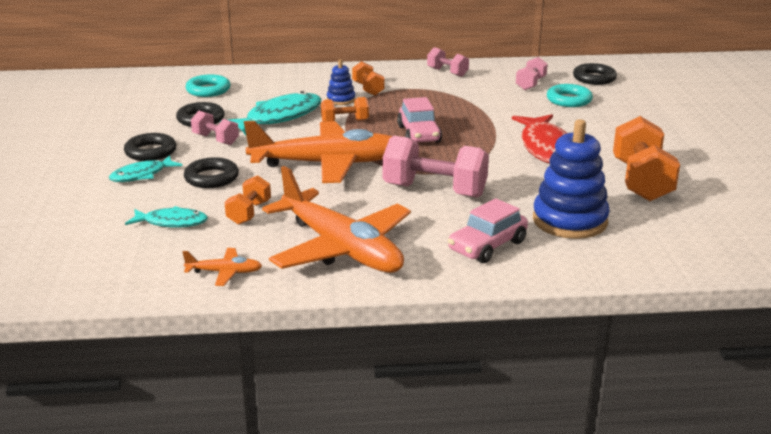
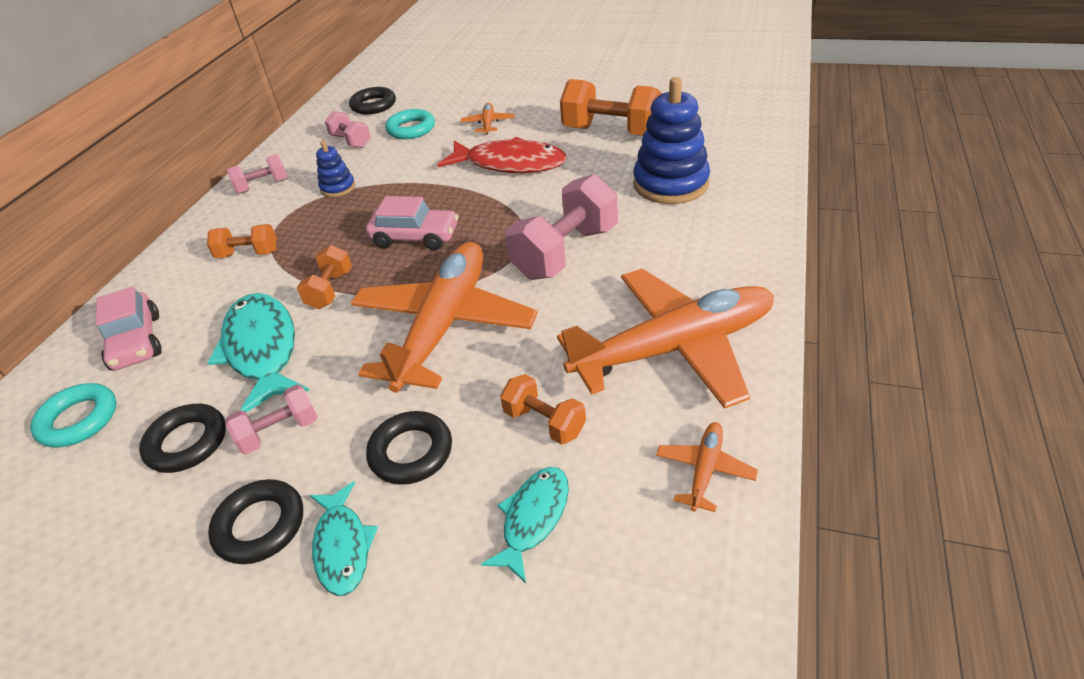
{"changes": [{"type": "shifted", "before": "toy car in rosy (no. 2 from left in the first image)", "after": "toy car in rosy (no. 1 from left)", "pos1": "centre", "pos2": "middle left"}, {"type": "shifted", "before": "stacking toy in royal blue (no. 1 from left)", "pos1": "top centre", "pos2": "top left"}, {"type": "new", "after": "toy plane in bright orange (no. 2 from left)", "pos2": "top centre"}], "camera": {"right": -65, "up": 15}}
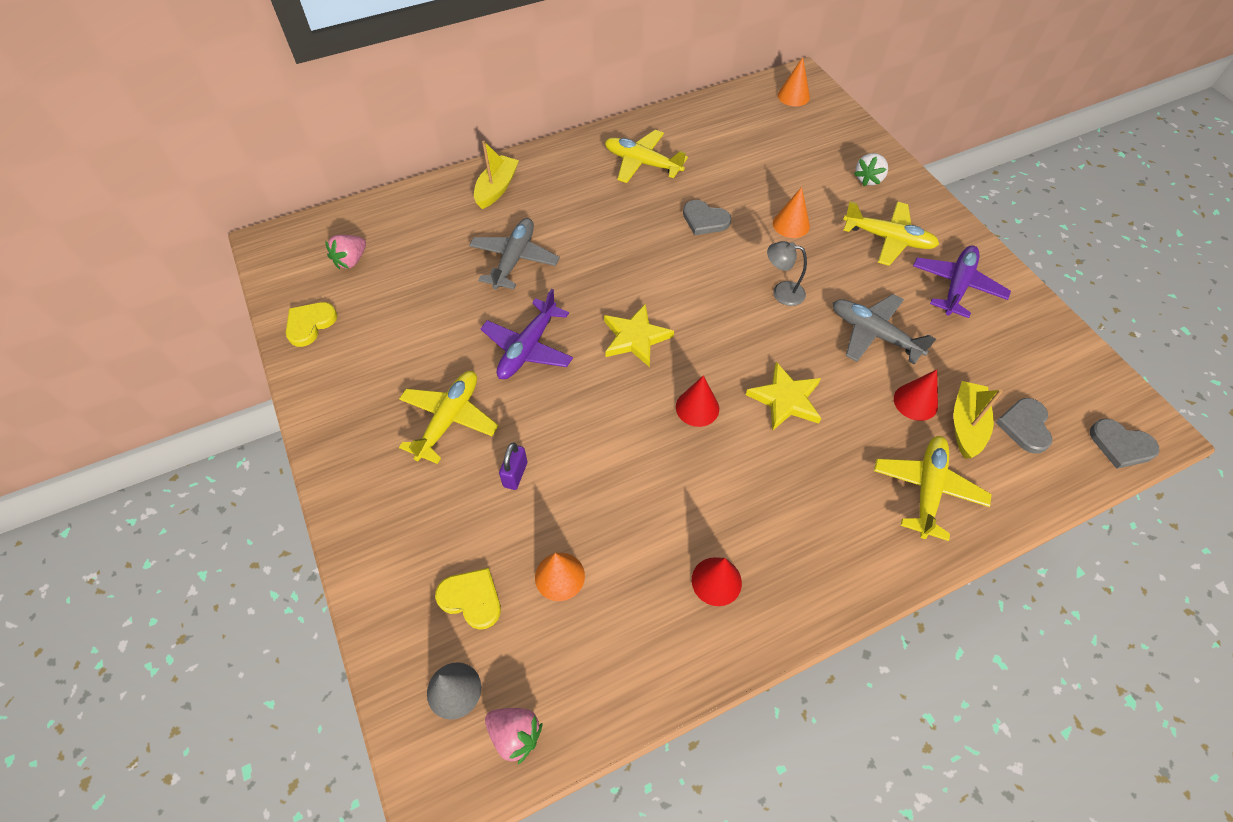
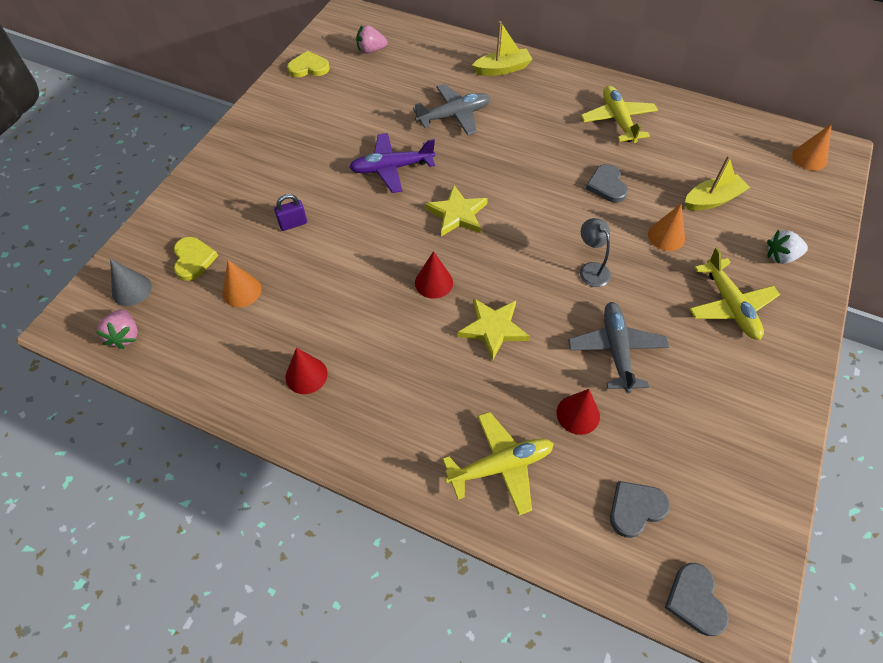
{"changes": [{"type": "shifted", "before": "boat in golden (no. 2 from left)", "pos1": "middle right", "pos2": "top right"}, {"type": "gone", "before": "toy plane in golden (no. 1 from left)", "pos1": "centre"}, {"type": "gone", "before": "toy plane in purple (no. 2 from left)", "pos1": "middle right"}], "camera": {"right": 50, "up": 0}}
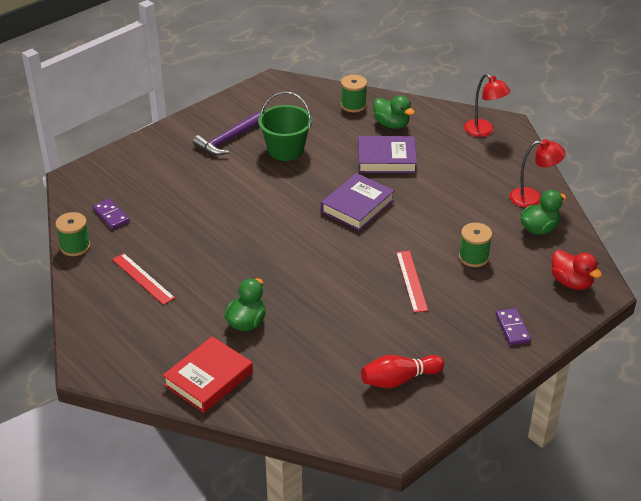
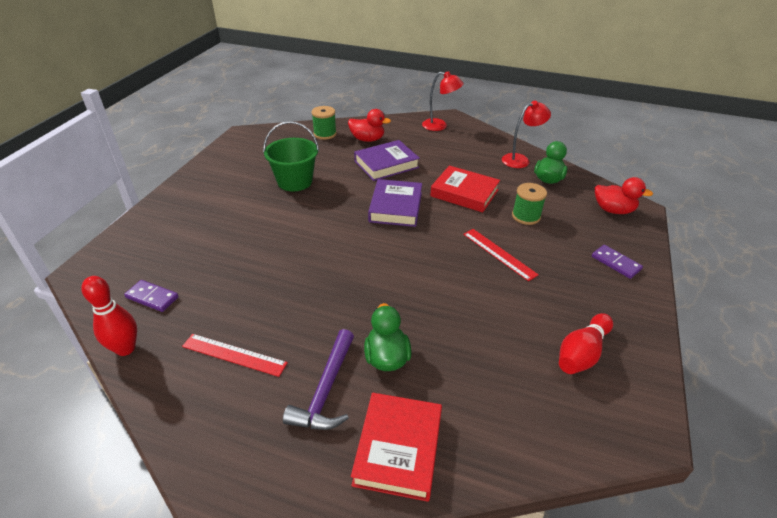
{"changes": [{"type": "swapped", "before": "spool in green (no. 1 from left)", "after": "bowling pin in red (no. 1 from left)", "pos1": "middle left", "pos2": "middle left"}, {"type": "shifted", "before": "claw hammer in purple", "pos1": "top centre", "pos2": "bottom centre"}, {"type": "repainted", "before": "rubber duck in green (no. 2 from left)", "after": "rubber duck in red (no. 1 from left)", "pos1": "top centre", "pos2": "top centre"}, {"type": "new", "after": "hardback in red (no. 2 from left)", "pos2": "centre"}], "camera": {"right": -30, "up": 0}}
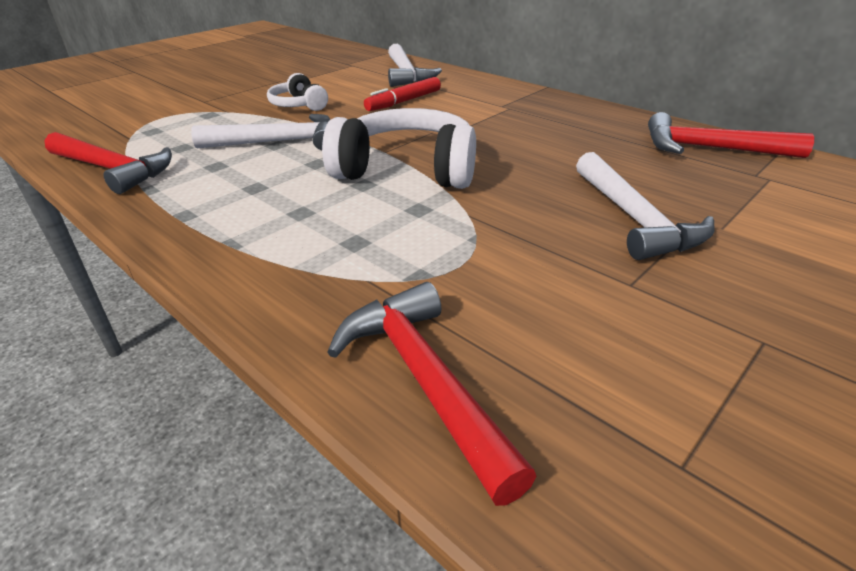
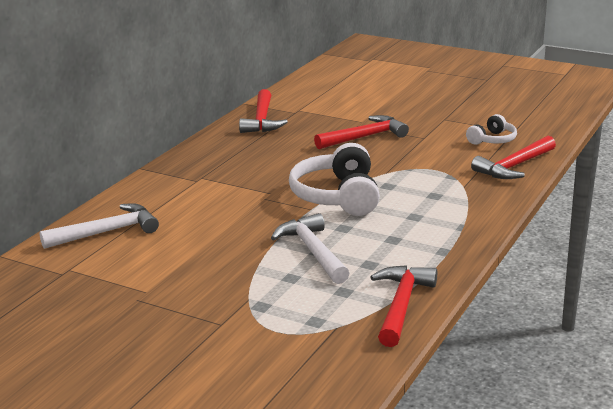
{"changes": [{"type": "repainted", "before": "claw hammer in white (no. 3 from left)", "after": "claw hammer in red (no. 2 from left)", "pos1": "middle right", "pos2": "top centre"}, {"type": "shifted", "before": "headset in white (no. 1 from left in the first image)", "after": "headset in white (no. 2 from left)", "pos1": "top centre", "pos2": "top right"}, {"type": "gone", "before": "felt pen in red", "pos1": "top centre"}], "camera": {"right": -105, "up": -10}}
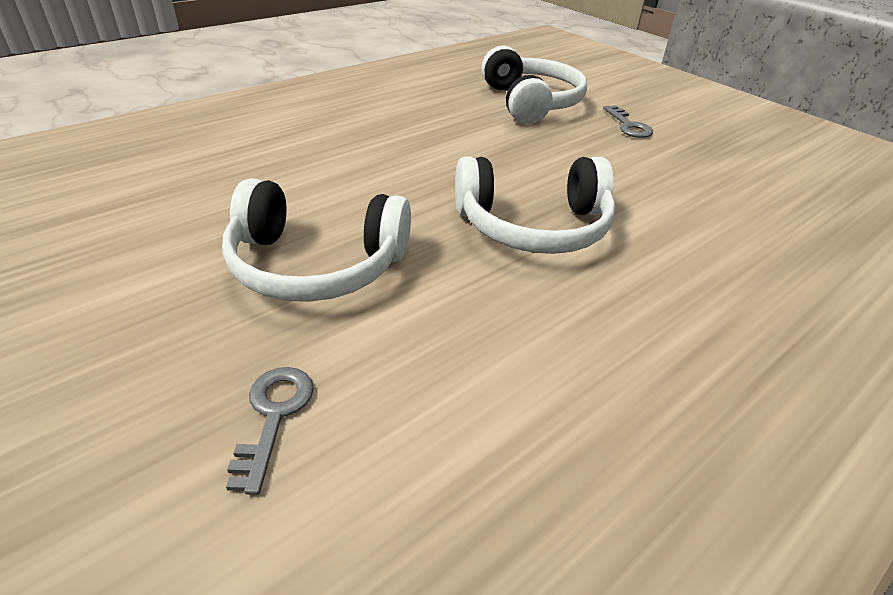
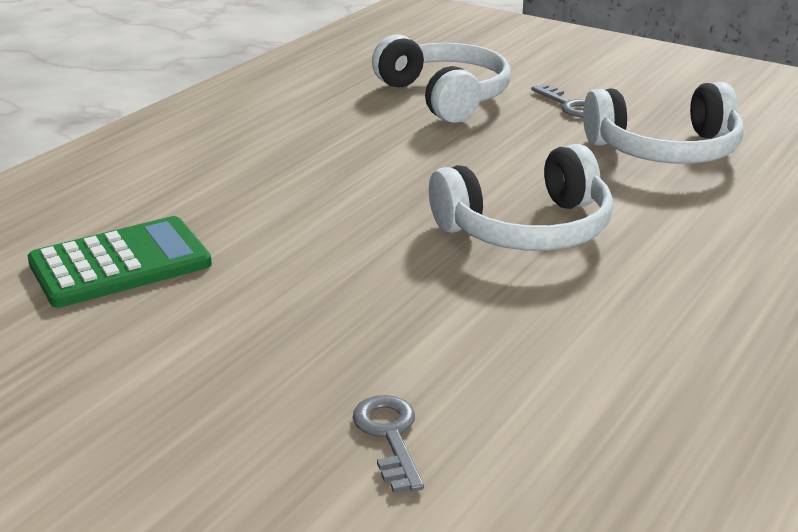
{"changes": [{"type": "new", "after": "pocket calculator in green", "pos2": "middle left"}, {"type": "shifted", "before": "headset in white (no. 1 from left in the first image)", "after": "headset in white (no. 3 from left)", "pos1": "centre", "pos2": "top right"}], "camera": {"right": -15, "up": -10}}
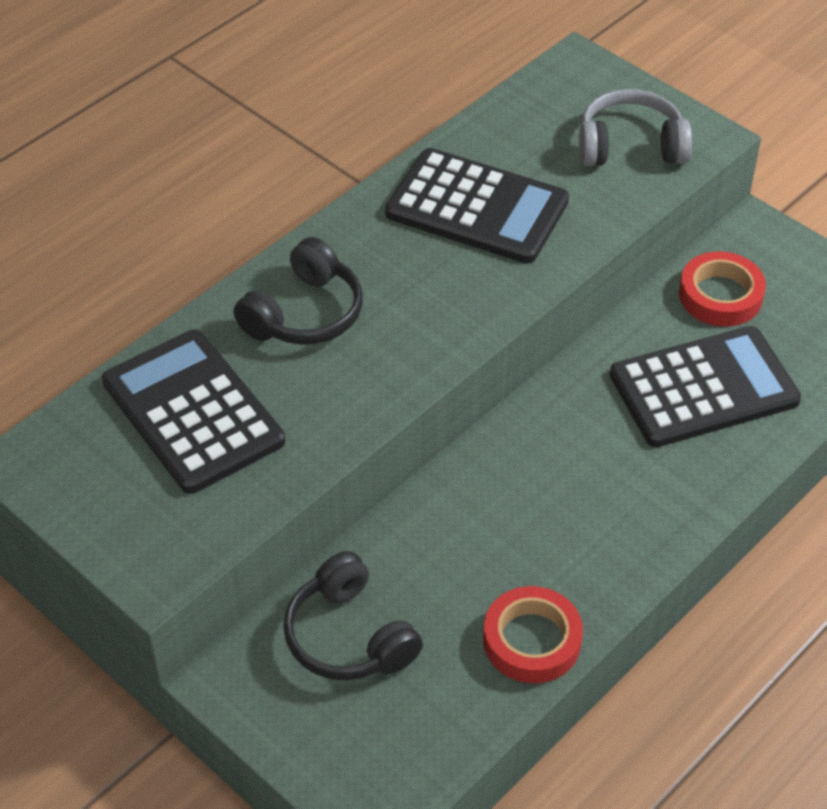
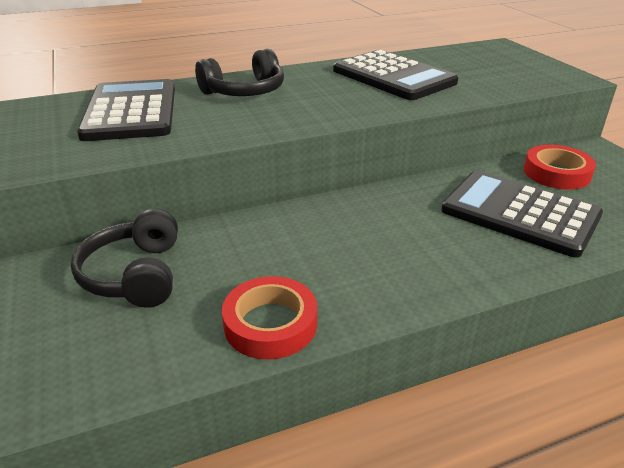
{"changes": [{"type": "rotated", "before": "pocket calculator in ebony (no. 3 from left)", "pos1": "middle right", "pos2": "middle right", "turn": -150}, {"type": "gone", "before": "headset in grey", "pos1": "top right"}], "camera": {"right": 25, "up": -15}}
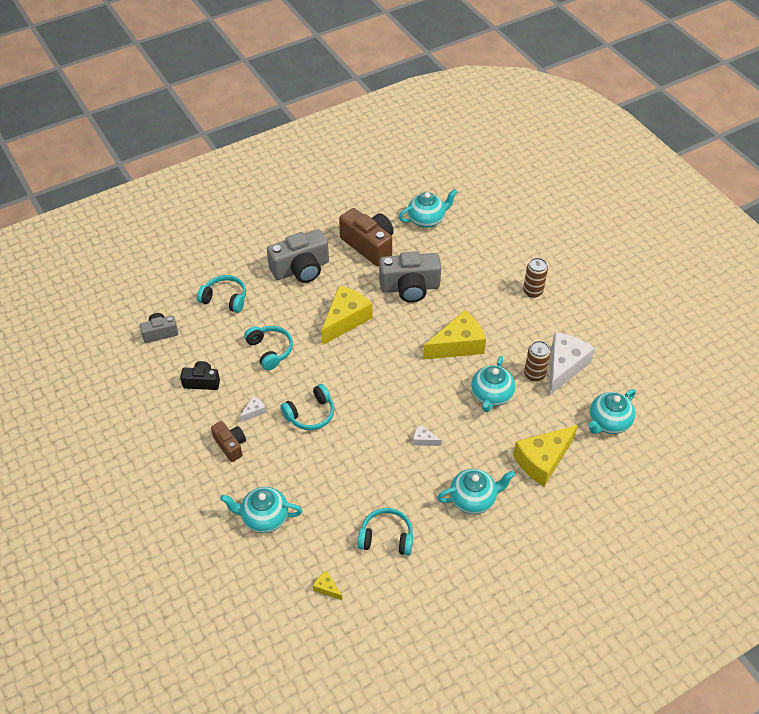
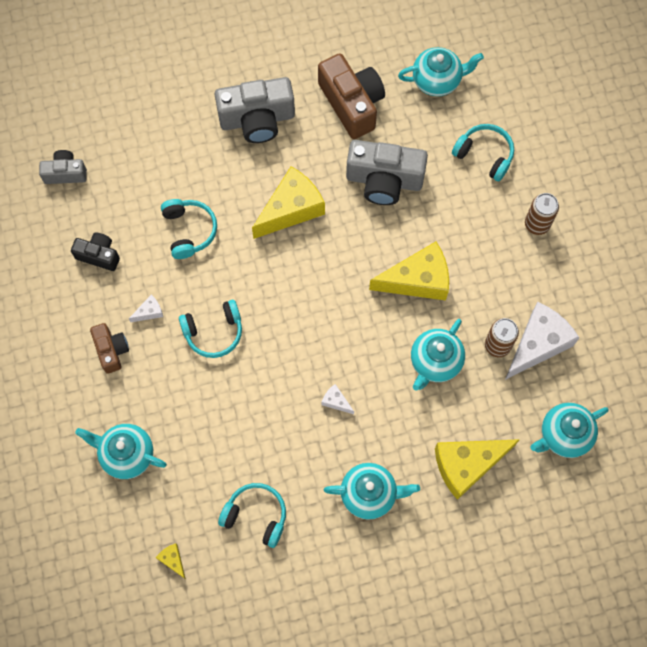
{"changes": [{"type": "shifted", "before": "headset in aqua (no. 1 from left in the first image)", "after": "headset in aqua (no. 4 from left)", "pos1": "middle left", "pos2": "top right"}], "camera": {"right": 15, "up": 20}}
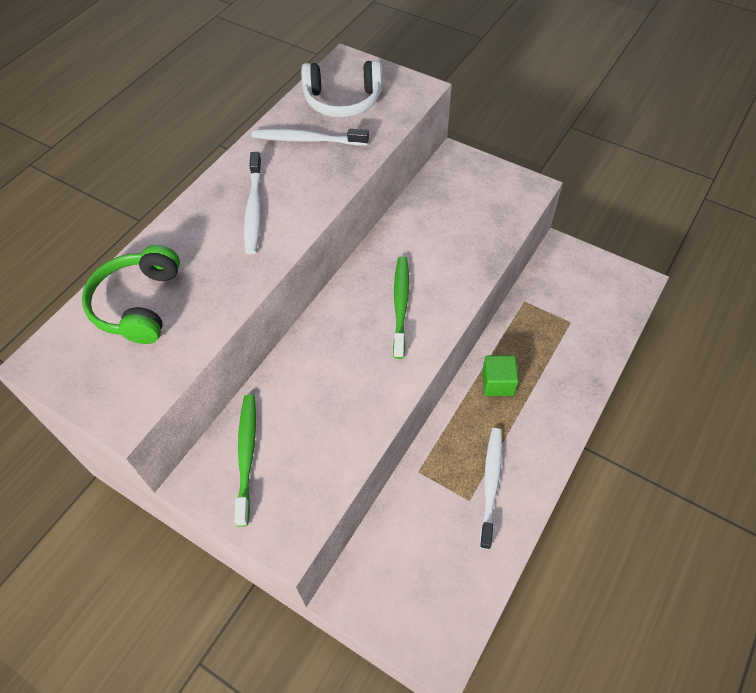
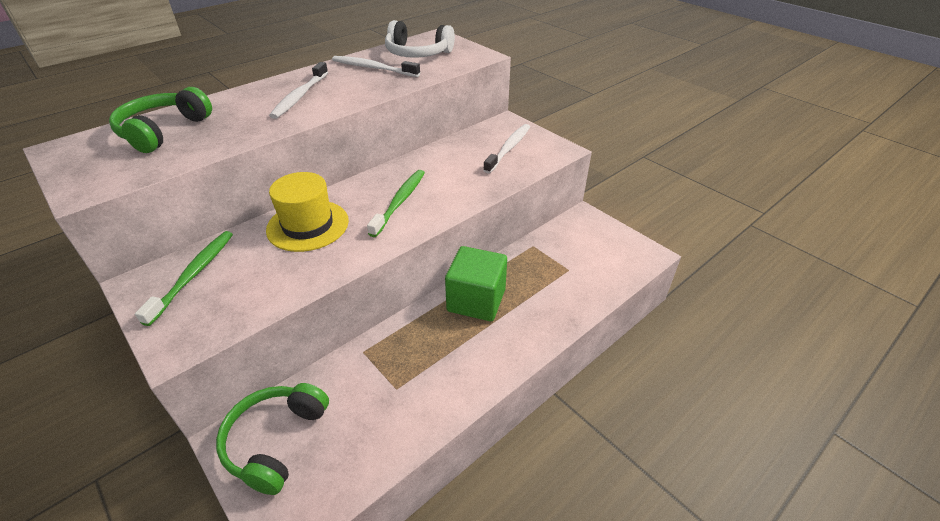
{"changes": [{"type": "new", "after": "headset in green (no. 2 from left)", "pos2": "bottom left"}, {"type": "new", "after": "top hat in golden", "pos2": "middle left"}, {"type": "scaled", "before": "block in green", "pos1": "centre", "pos2": "centre", "scale": 1.64}, {"type": "shifted", "before": "dental brush in white (no. 3 from left)", "pos1": "bottom centre", "pos2": "top centre"}], "camera": {"right": 15, "up": -15}}
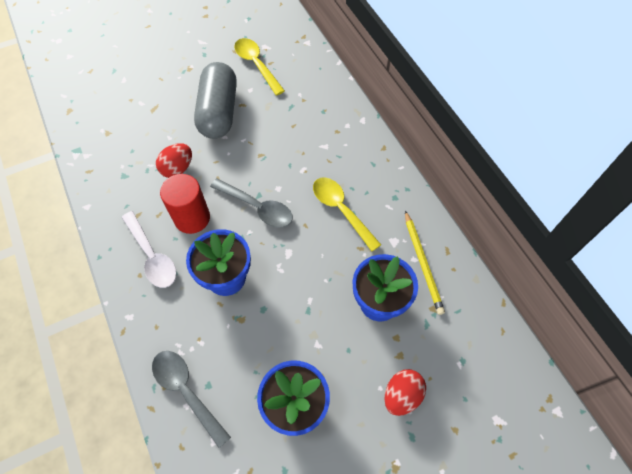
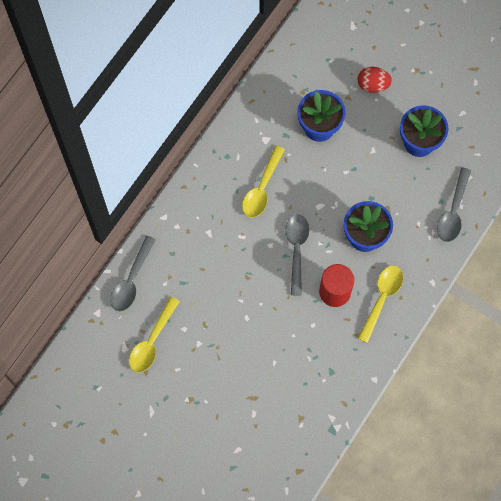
{"changes": [{"type": "new", "after": "tablespoon in grey (no. 1 from left)", "pos2": "middle left"}, {"type": "repainted", "before": "tablespoon in white", "after": "tablespoon in golden (no. 3 from left)", "pos1": "middle left", "pos2": "middle right"}, {"type": "gone", "before": "egg in red (no. 1 from left)", "pos1": "middle left"}, {"type": "gone", "before": "pill in grey", "pos1": "top centre"}, {"type": "gone", "before": "lead pencil in golden", "pos1": "middle right"}], "camera": {"right": -120, "up": 10}}
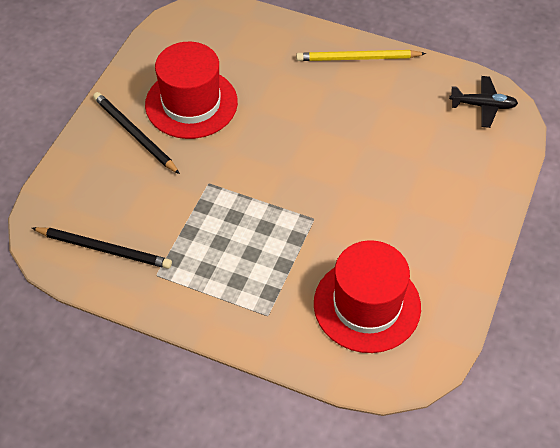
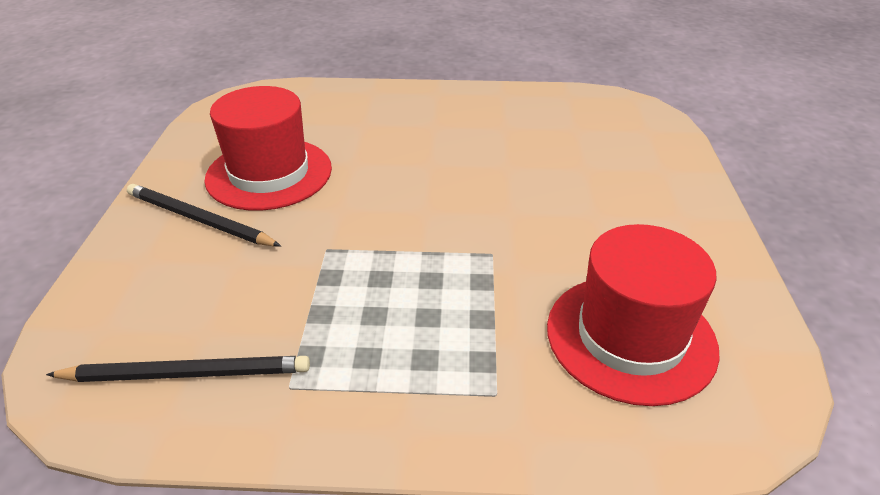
{"changes": [{"type": "gone", "before": "lead pencil in golden", "pos1": "top centre"}, {"type": "gone", "before": "toy plane in ebony", "pos1": "top right"}], "camera": {"right": -20, "up": -15}}
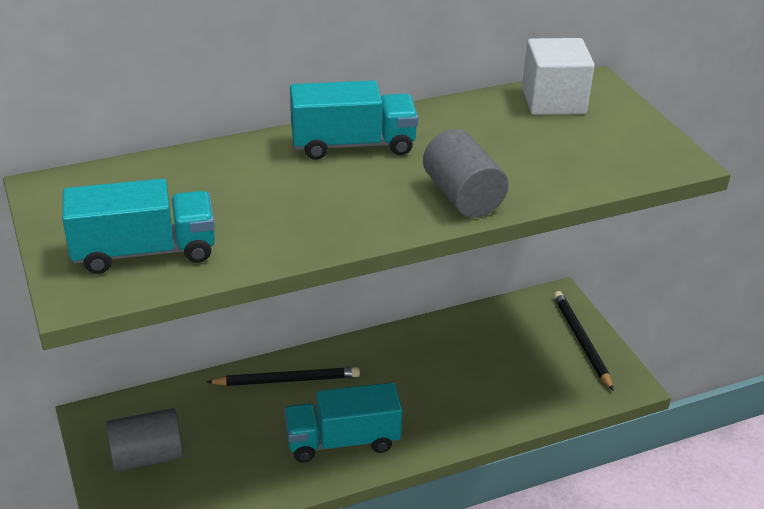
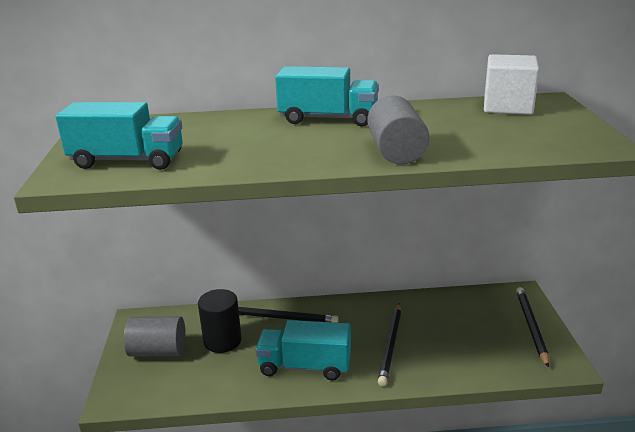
{"changes": [{"type": "new", "after": "solid cylinder in ebony", "pos2": "bottom centre"}, {"type": "new", "after": "lead pencil in ebony (no. 2 from left)", "pos2": "bottom centre"}], "camera": {"right": 20, "up": -10}}
